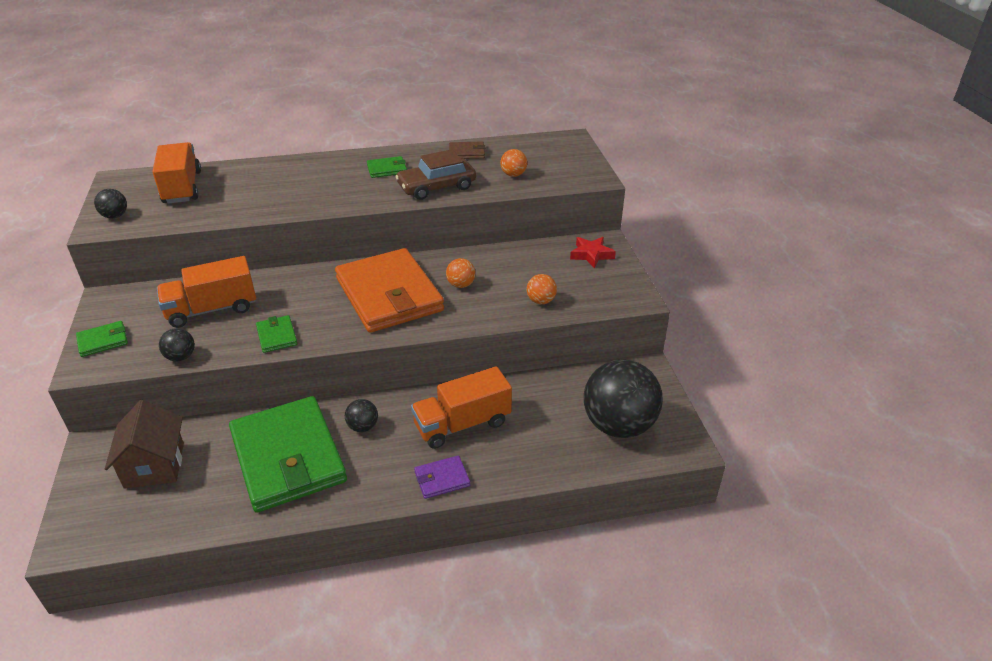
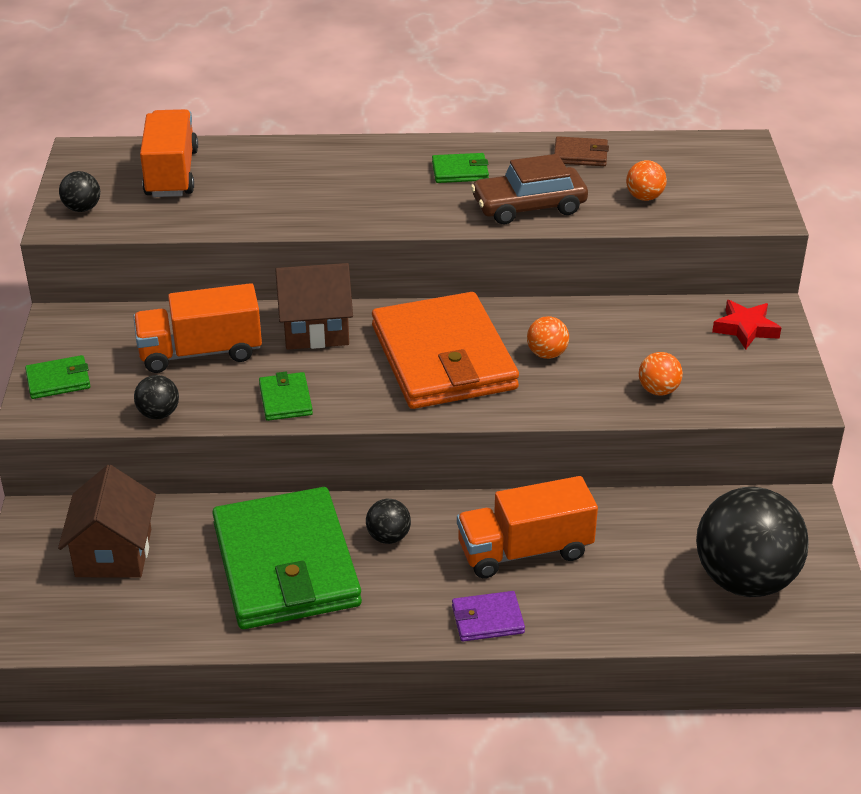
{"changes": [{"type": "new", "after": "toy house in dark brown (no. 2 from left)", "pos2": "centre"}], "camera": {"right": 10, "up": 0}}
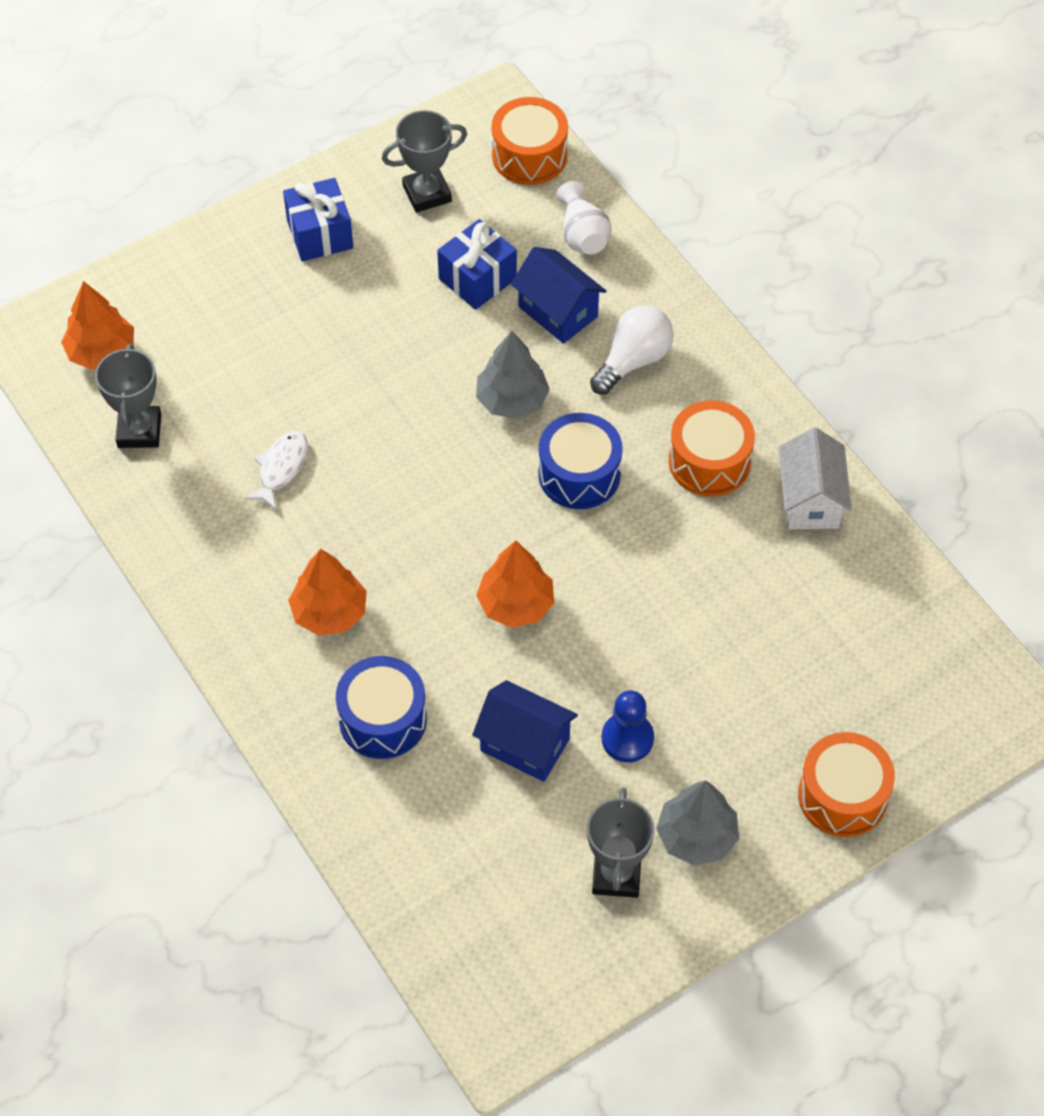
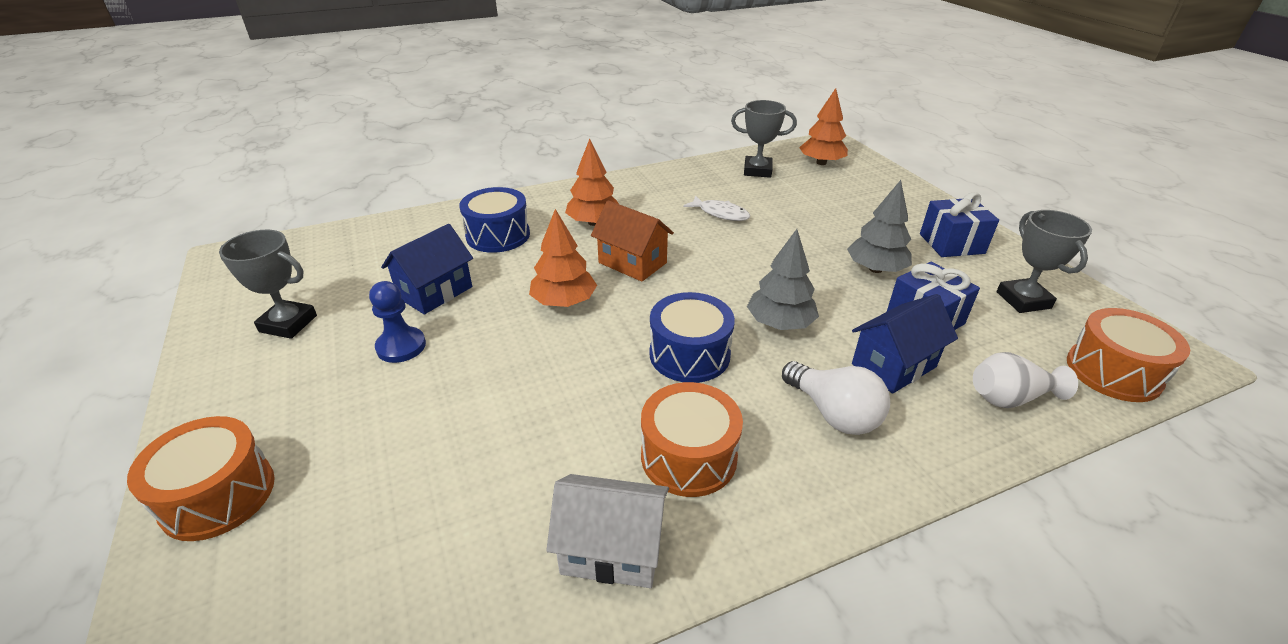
{"changes": [{"type": "new", "after": "toy house in bright orange", "pos2": "centre"}, {"type": "shifted", "before": "toy tree in grey (no. 2 from left)", "pos1": "bottom right", "pos2": "middle right"}], "camera": {"right": 100, "up": -20}}
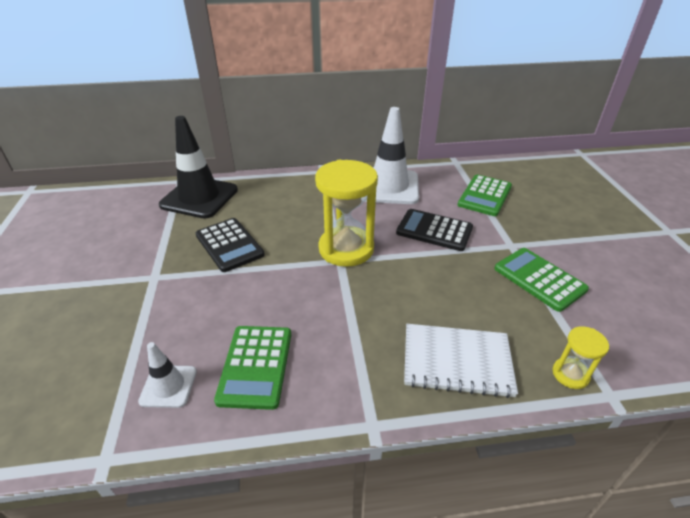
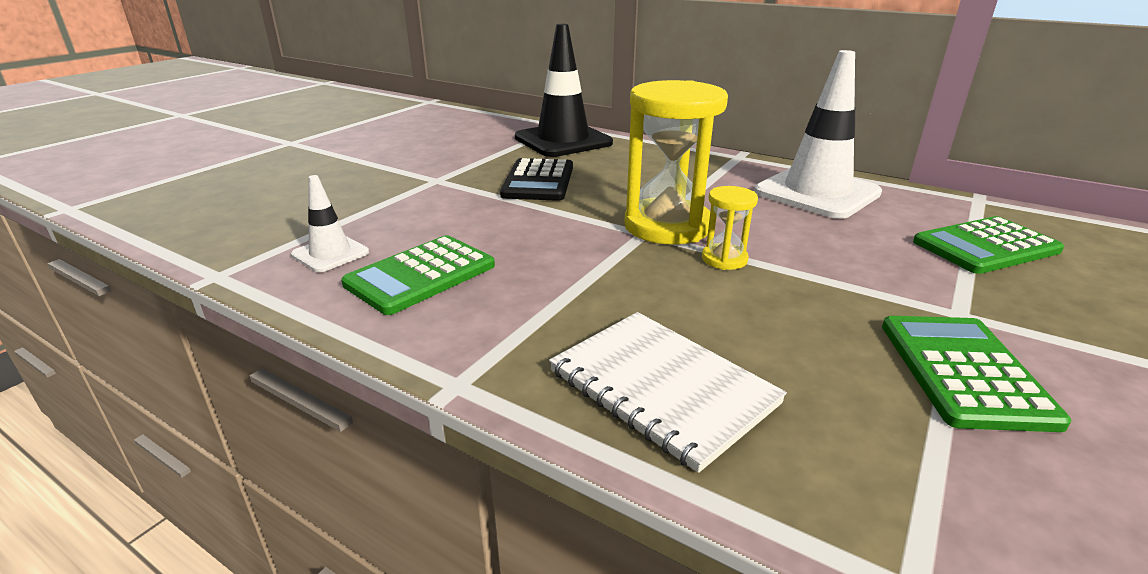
{"changes": [{"type": "shifted", "before": "hourglass in golden (no. 2 from left)", "pos1": "bottom right", "pos2": "centre"}, {"type": "gone", "before": "pocket calculator in ebony (no. 2 from left)", "pos1": "centre"}], "camera": {"right": 40, "up": -10}}
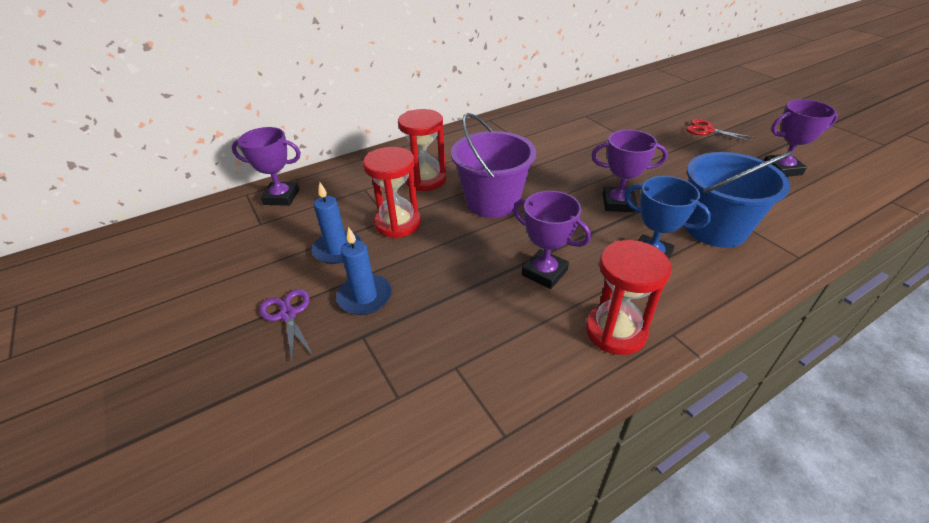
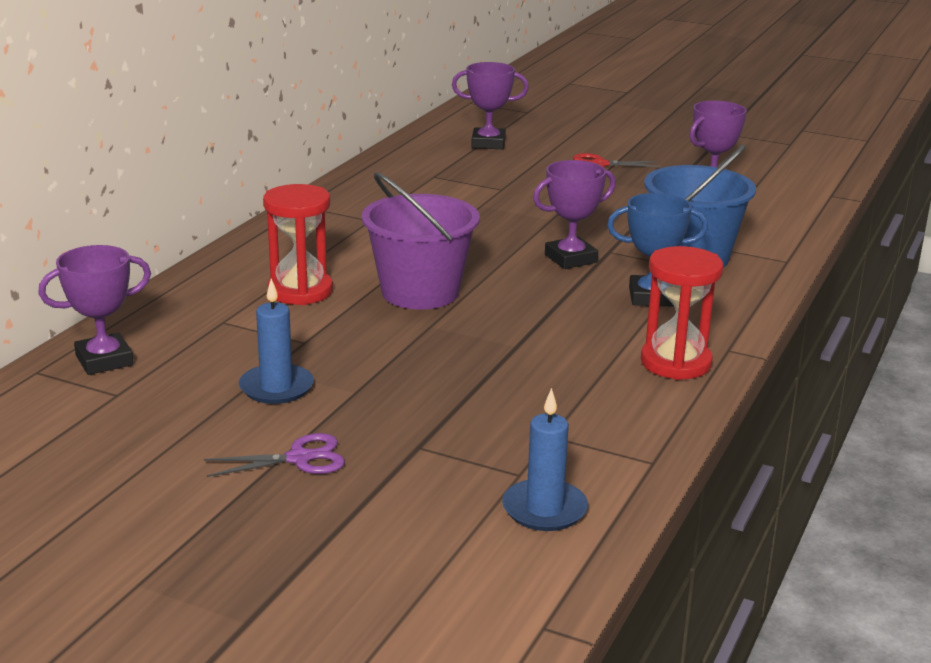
{"changes": [{"type": "rotated", "before": "pair of scissors in purple", "pos1": "middle left", "pos2": "bottom left", "turn": 135}, {"type": "shifted", "before": "award cup in purple (no. 2 from left)", "pos1": "centre", "pos2": "top centre"}, {"type": "shifted", "before": "candle in royal blue (no. 2 from left)", "pos1": "centre", "pos2": "bottom centre"}, {"type": "gone", "before": "hourglass in red (no. 1 from left)", "pos1": "centre"}], "camera": {"right": -35, "up": -15}}
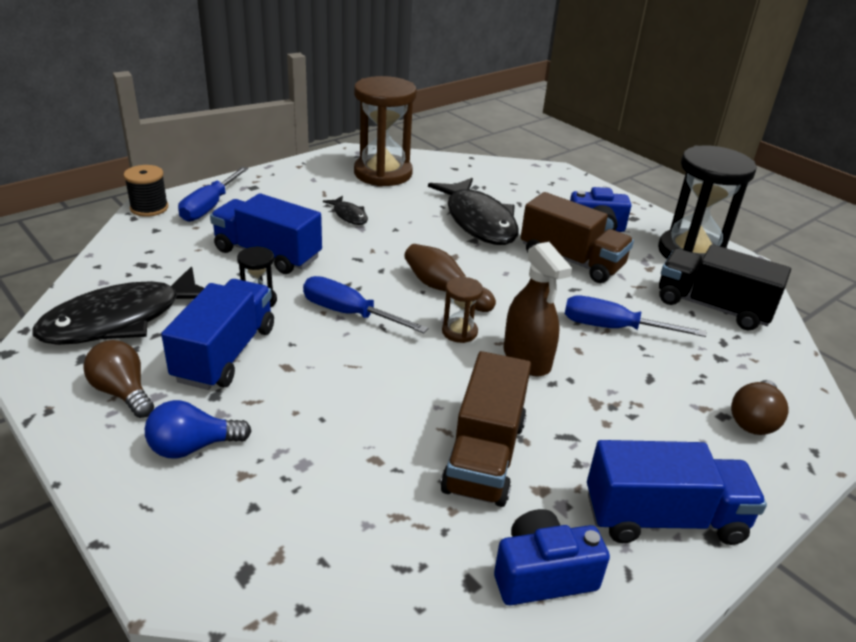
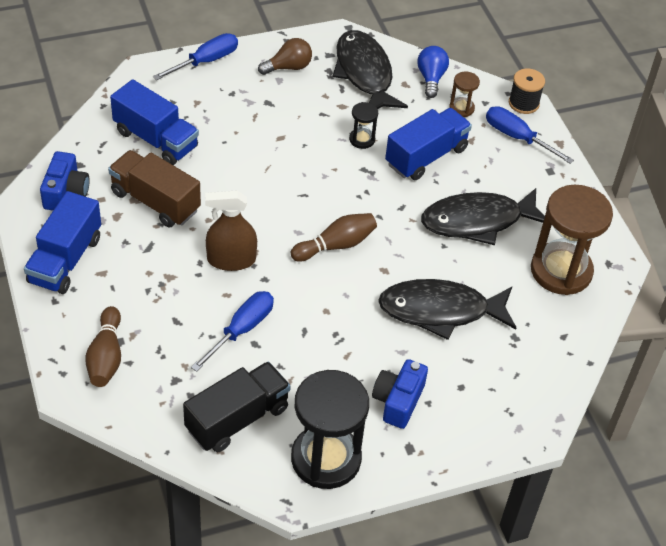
{"changes": [{"type": "swapped", "before": "light bulb in dark brown (no. 2 from left)", "after": "bowling pin in dark brown (no. 1 from left)", "pos1": "middle right", "pos2": "middle left"}, {"type": "shifted", "before": "truck in royal blue (no. 1 from left in the first image)", "after": "truck in royal blue (no. 2 from left)", "pos1": "middle left", "pos2": "top left"}, {"type": "shifted", "before": "flat screwdriver in royal blue (no. 2 from left in the first image)", "after": "flat screwdriver in royal blue (no. 1 from left)", "pos1": "centre", "pos2": "top left"}, {"type": "shifted", "before": "light bulb in royal blue", "pos1": "bottom left", "pos2": "top centre"}, {"type": "scaled", "before": "fish in ebony (no. 2 from left in the first image)", "pos1": "top centre", "pos2": "middle right", "scale": 2.24}, {"type": "shifted", "before": "hourglass in dark brown (no. 2 from left in the first image)", "after": "hourglass in dark brown (no. 1 from left)", "pos1": "centre", "pos2": "top right"}, {"type": "gone", "before": "truck in dark brown (no. 2 from left)", "pos1": "middle right"}], "camera": {"right": 110, "up": 15}}
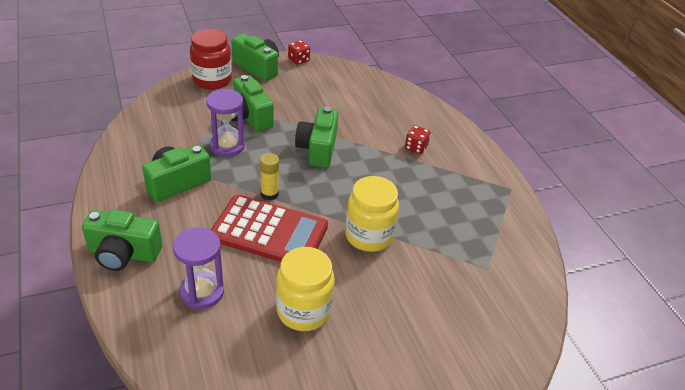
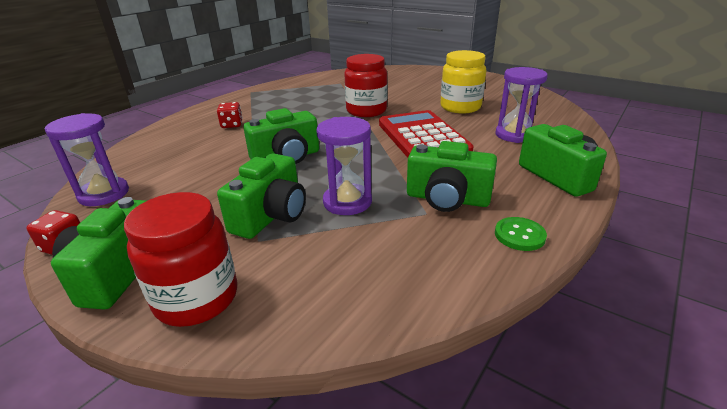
{"changes": [{"type": "new", "after": "hourglass in purple (no. 1 from left)", "pos2": "middle left"}, {"type": "repainted", "before": "preserve jar in golden (no. 2 from left)", "after": "preserve jar in red (no. 2 from left)", "pos1": "centre", "pos2": "top centre"}, {"type": "new", "after": "shirt button in green", "pos2": "middle right"}, {"type": "gone", "before": "glue stick in golden", "pos1": "centre"}], "camera": {"right": -120, "up": -10}}
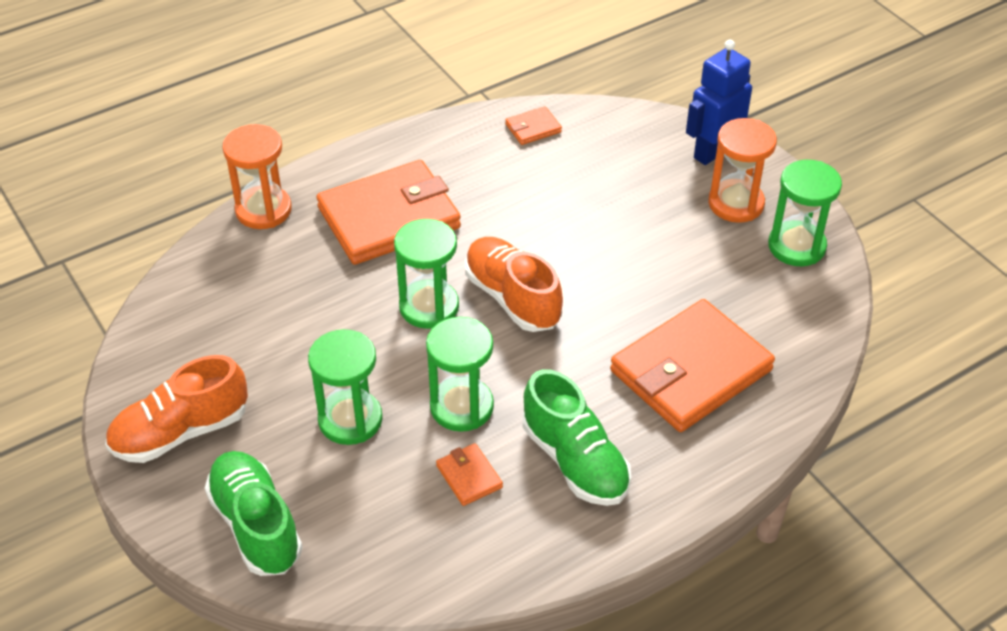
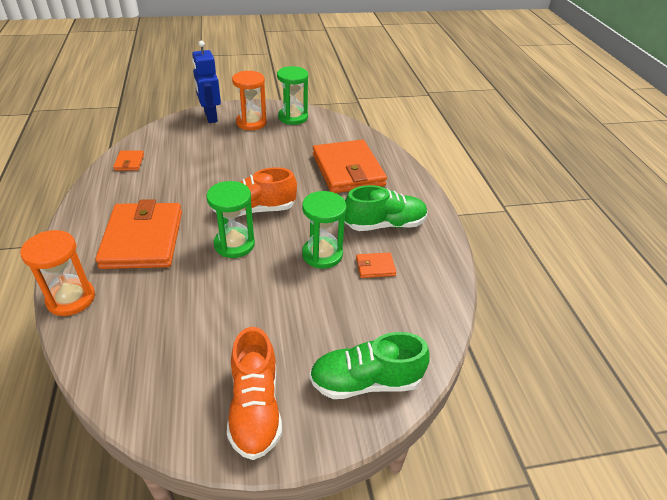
{"changes": [{"type": "gone", "before": "hourglass in green (no. 1 from left)", "pos1": "centre"}], "camera": {"right": -70, "up": -5}}
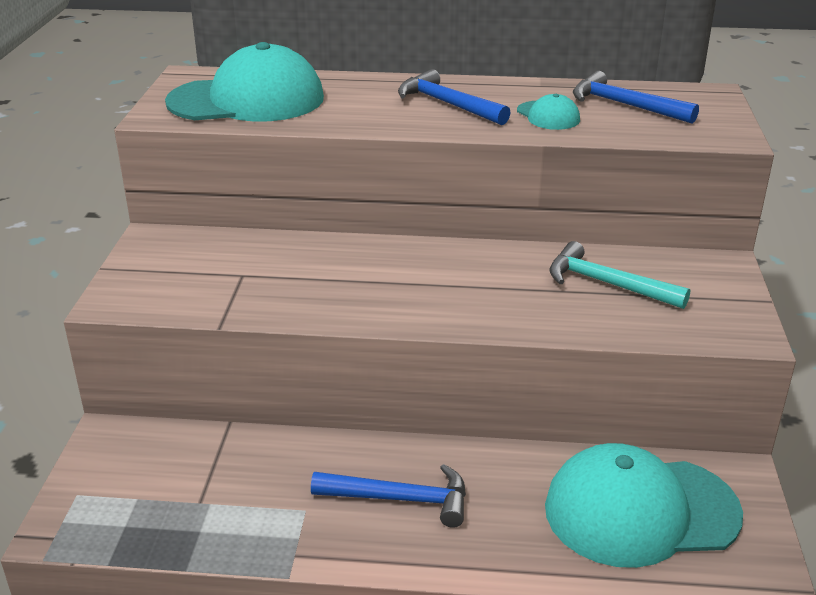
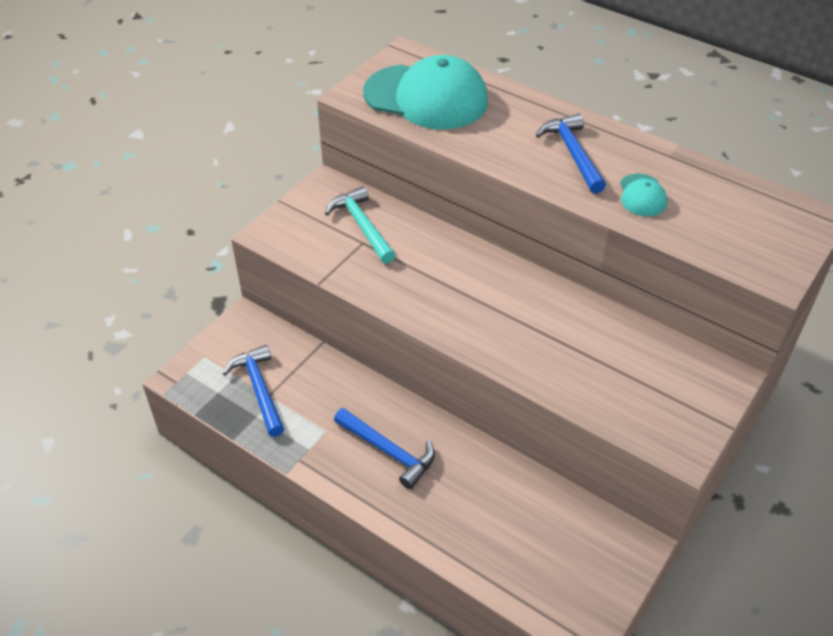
{"changes": [{"type": "shifted", "before": "claw hammer in royal blue (no. 3 from left in the first image)", "after": "claw hammer in royal blue (no. 1 from left)", "pos1": "top right", "pos2": "middle left"}, {"type": "shifted", "before": "claw hammer in aqua", "pos1": "middle right", "pos2": "centre"}, {"type": "gone", "before": "peaked cap in aqua (no. 3 from left)", "pos1": "bottom right"}], "camera": {"right": 30, "up": 15}}
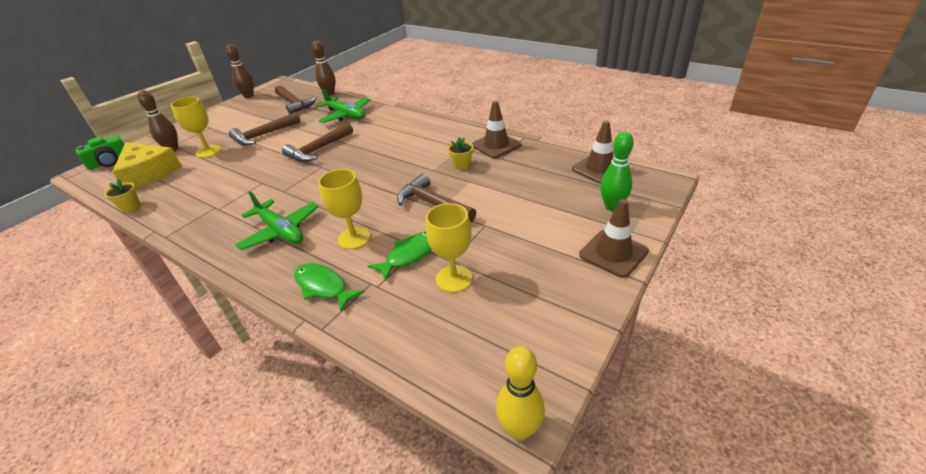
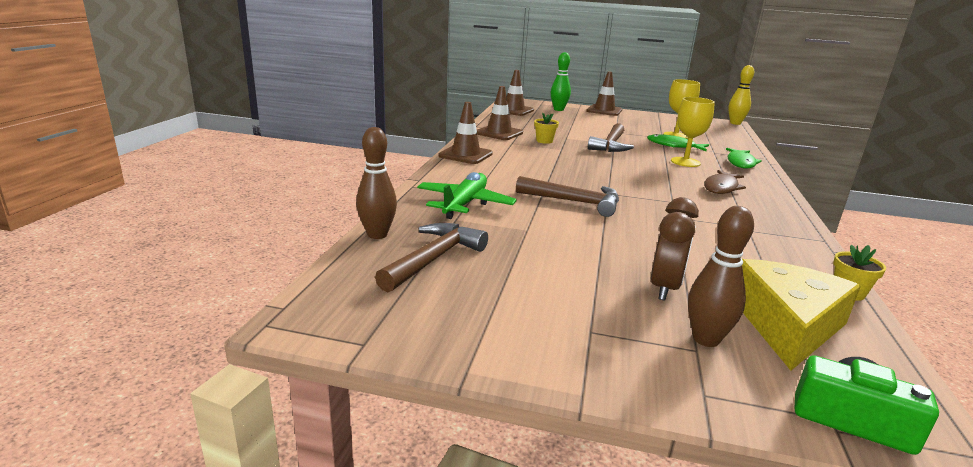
{"changes": [{"type": "new", "after": "road cone in dark brown (no. 1 from left)", "pos2": "top centre"}, {"type": "swapped", "before": "wine glass in golden (no. 1 from left)", "after": "clock in dark brown", "pos1": "top left", "pos2": "middle right"}, {"type": "swapped", "before": "toy plane in green (no. 1 from left)", "after": "fish in dark brown", "pos1": "middle left", "pos2": "middle right"}, {"type": "gone", "before": "bowling pin in dark brown (no. 2 from left)", "pos1": "top left"}, {"type": "gone", "before": "claw hammer in dark brown (no. 1 from left)", "pos1": "top left"}], "camera": {"right": -115, "up": -15}}
